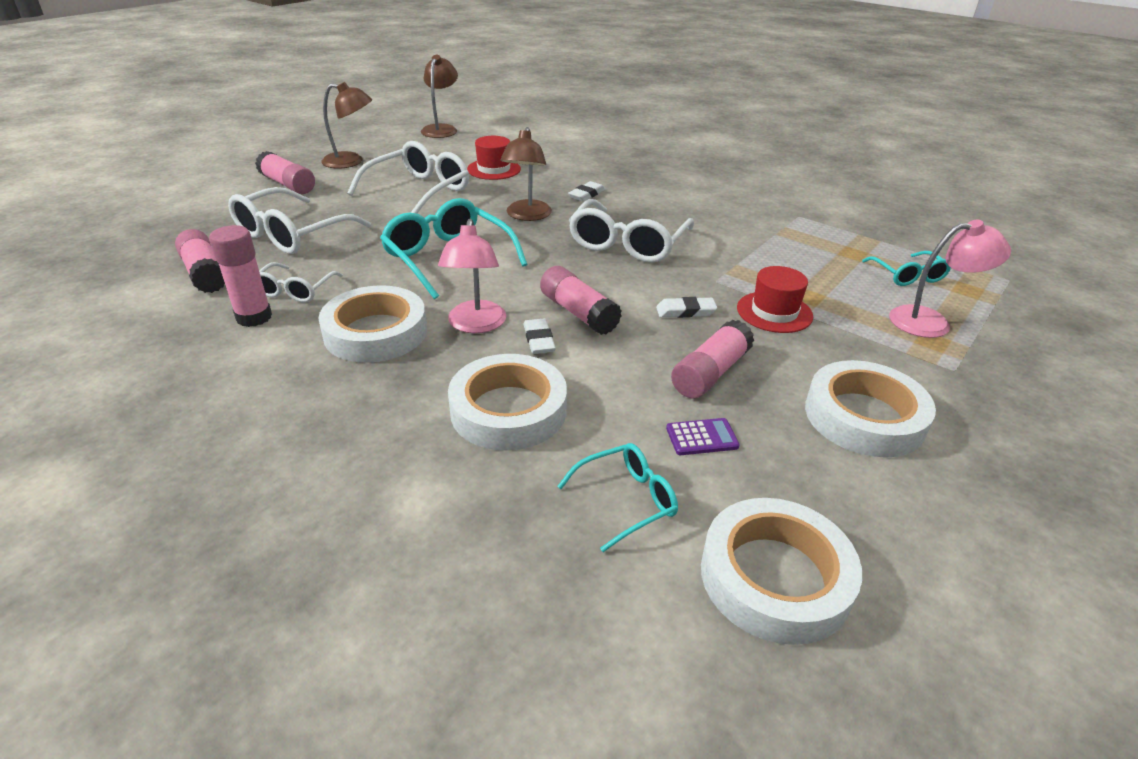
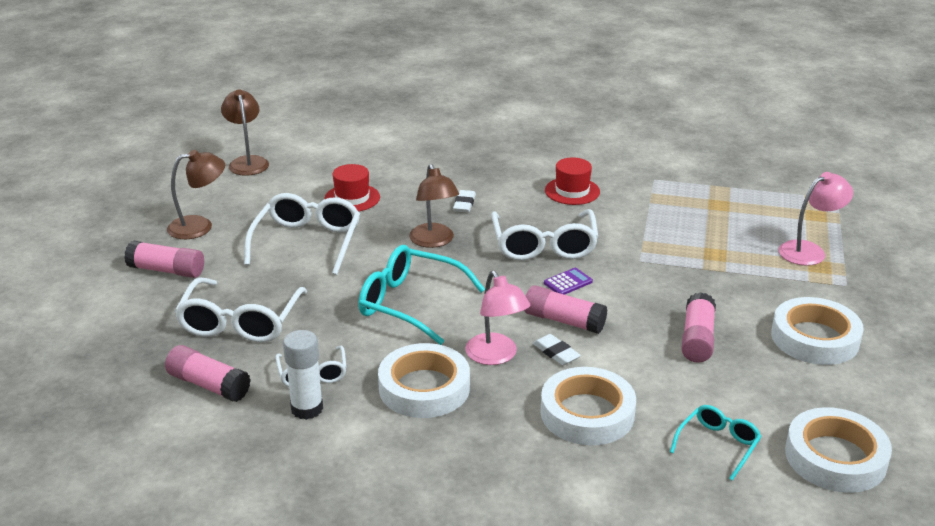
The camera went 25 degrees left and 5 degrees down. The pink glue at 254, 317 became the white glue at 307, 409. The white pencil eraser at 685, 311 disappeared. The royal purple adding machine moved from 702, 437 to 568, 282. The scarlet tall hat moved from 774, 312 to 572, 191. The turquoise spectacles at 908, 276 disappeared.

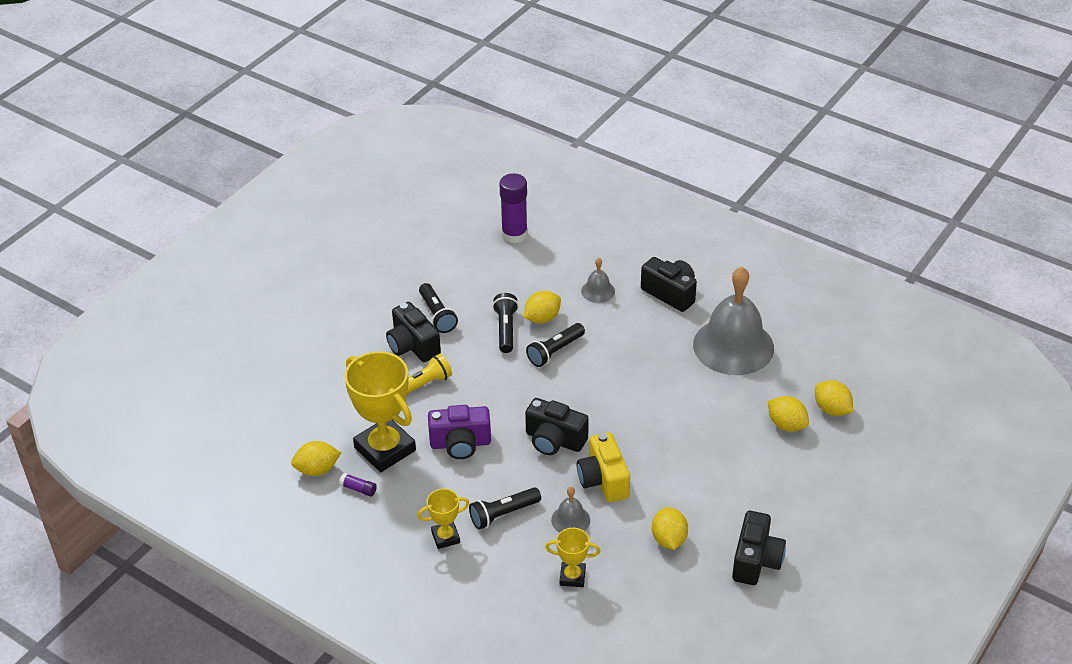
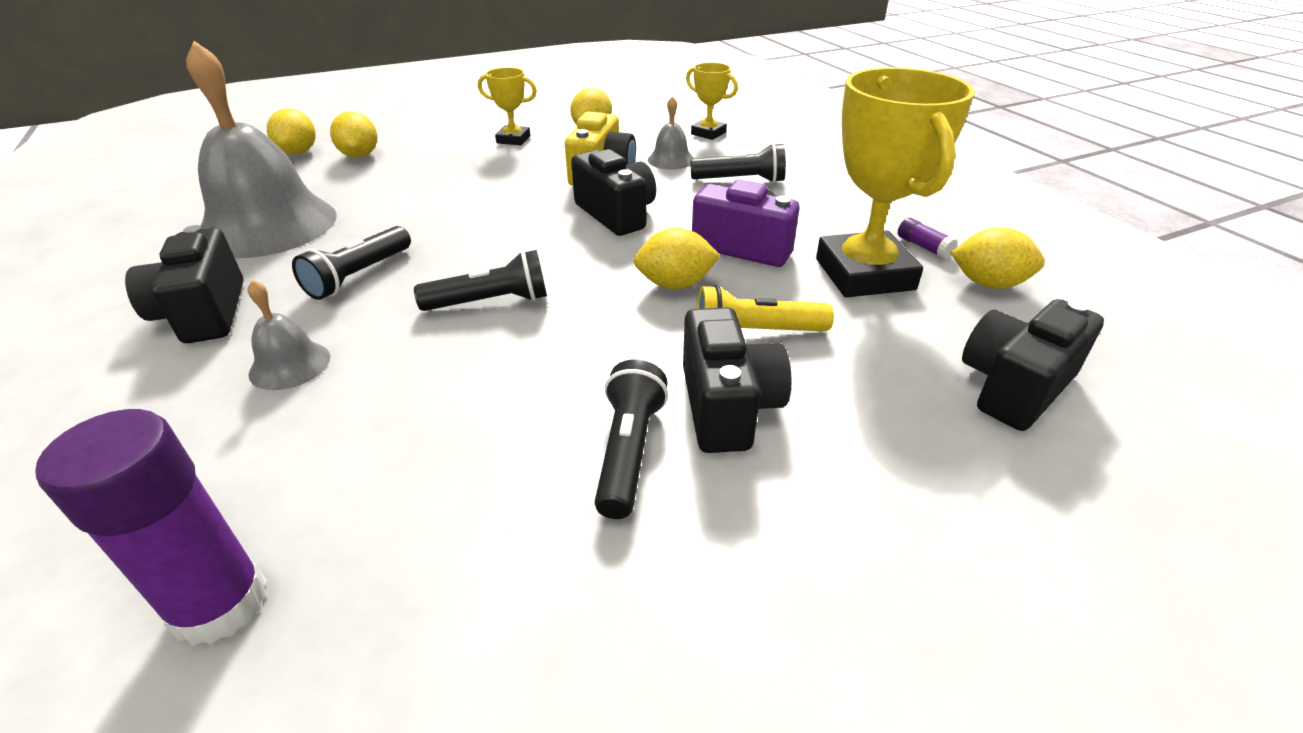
The camera went 150 degrees left and 5 degrees down. The bright yellow prize cup moved from 445, 537 to 513, 139. The black pocket torch moved from 506, 329 to 358, 276. The bright yellow lemon moved from 542, 318 to 675, 284. The black compact camera moved from 756, 561 to 1014, 387.

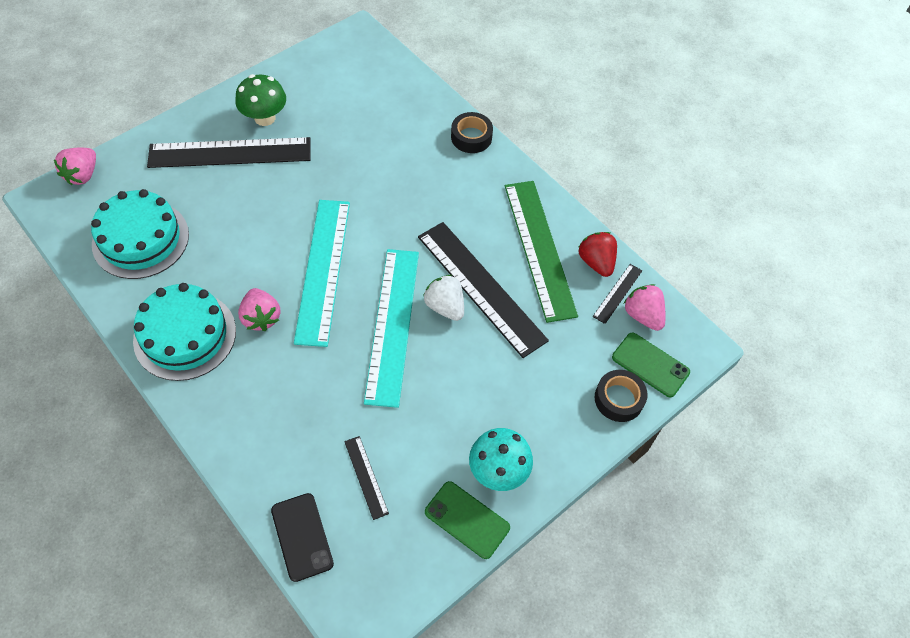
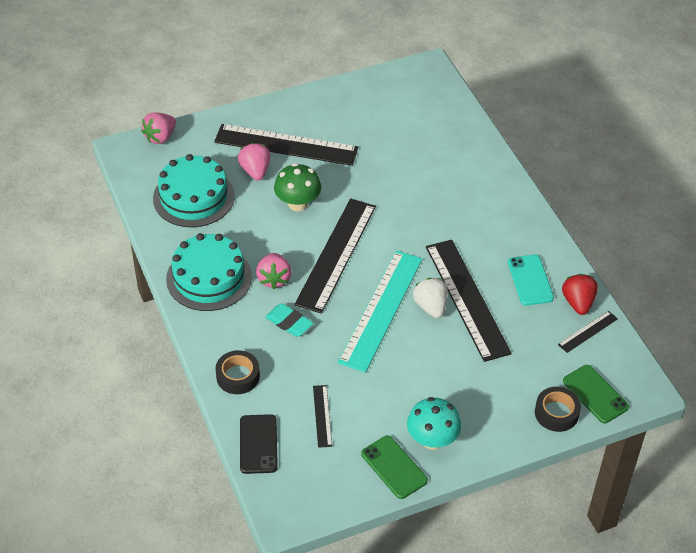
The camera went 20 degrees right and 10 degrees down. The leaf-green mushroom moved from 265, 118 to 298, 203. The turquoise ruler at 323, 270 became the black ruler at 336, 254. The black tape moved from 471, 137 to 238, 376. The leaf-green ruler at 539, 249 was replaced by the turquoise smartphone at 530, 280. The pink toy strawberry moved from 643, 315 to 255, 171. The turquoise pencil eraser at 289, 322 appeared.

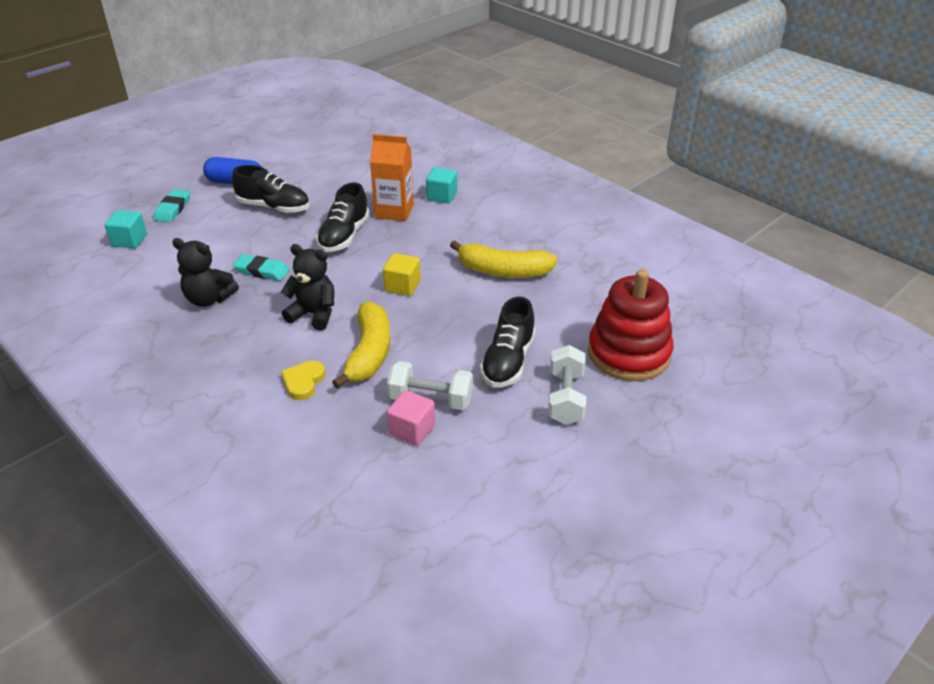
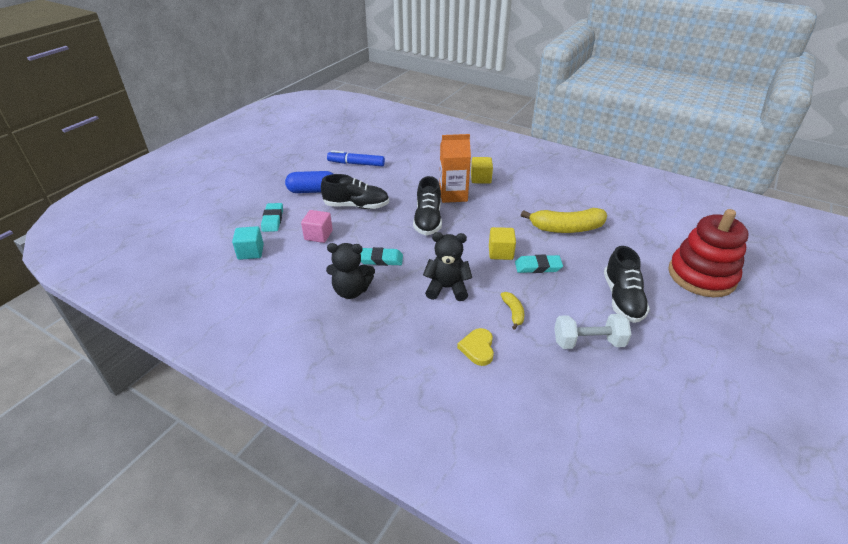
The camera went 15 degrees left and 0 degrees up. The bright yellow banana fruit at 369, 353 changed to 0.48 times the size. The pink block moved from 412, 430 to 318, 235. The turquoise block at 442, 196 became the bright yellow block at 480, 178. The white dumbbell at 565, 398 disappeared. The blue felt pen at 356, 164 appeared. The turquoise pencil eraser at 538, 267 appeared.

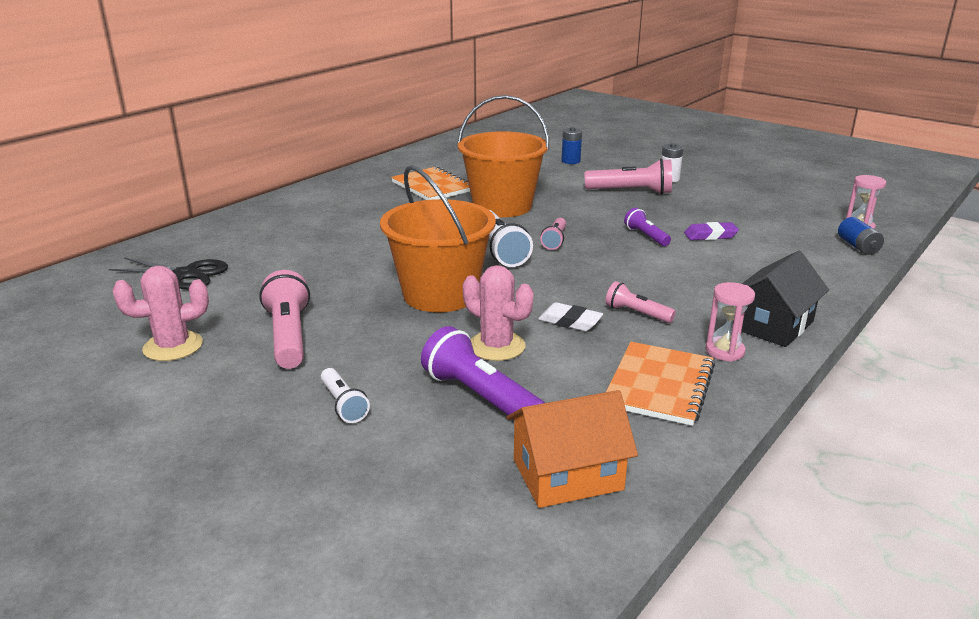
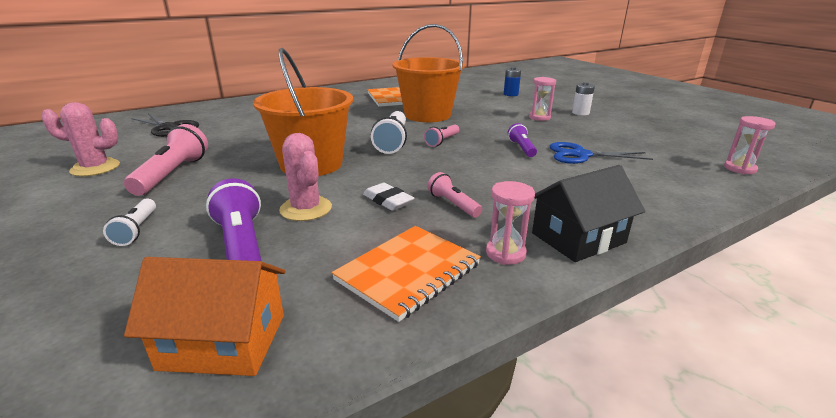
The camera went 20 degrees right and 0 degrees up. The pink pocket torch at 631, 192 was replaced by the pink sandglass at 539, 117. The royal purple pencil eraser at 710, 235 was replaced by the blue scissors at 581, 155. The blue power cell at 858, 247 disappeared.

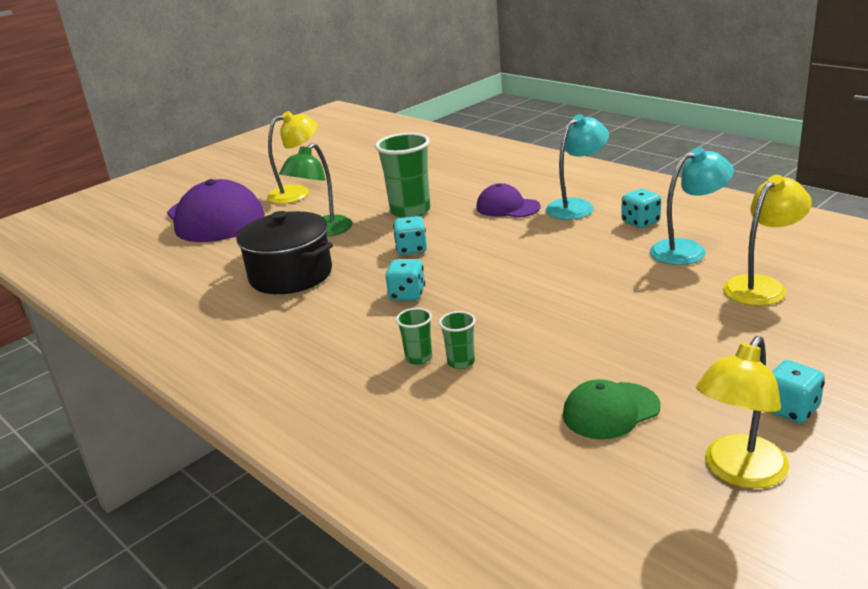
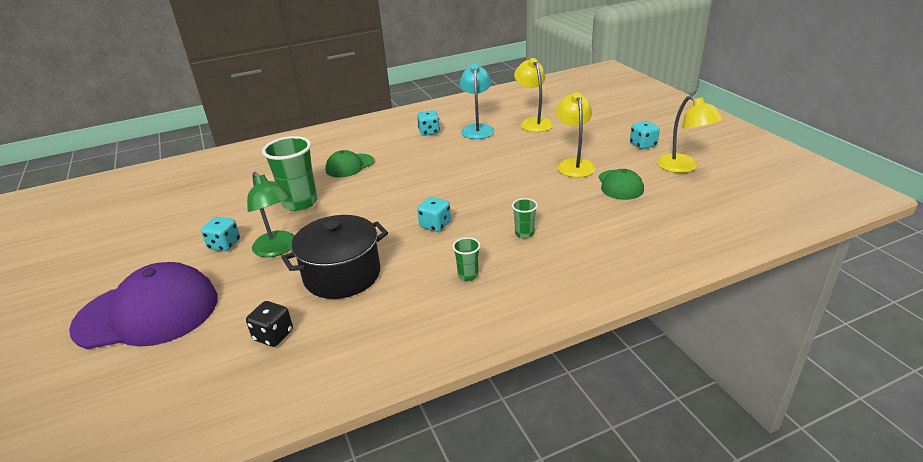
The camera went 70 degrees left and 5 degrees up. The bright yellow reading lamp moved from 297, 193 to 574, 164. The turquoise dice moved from 411, 249 to 224, 245. The leaf-green cup moved from 461, 362 to 468, 275. The royal purple baseball cap at 507, 207 became the leaf-green baseball cap at 349, 166. The turquoise reading lamp at 577, 206 disappeared. The black dice at 273, 335 appeared.

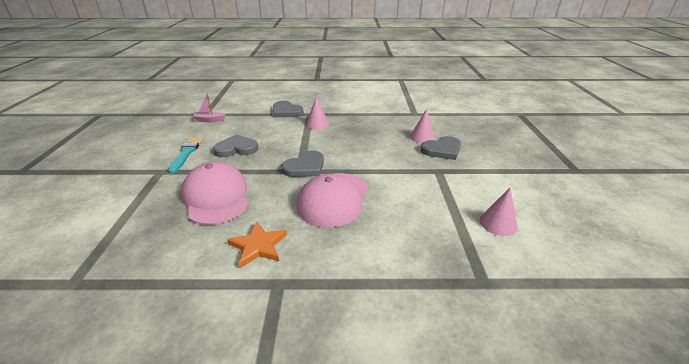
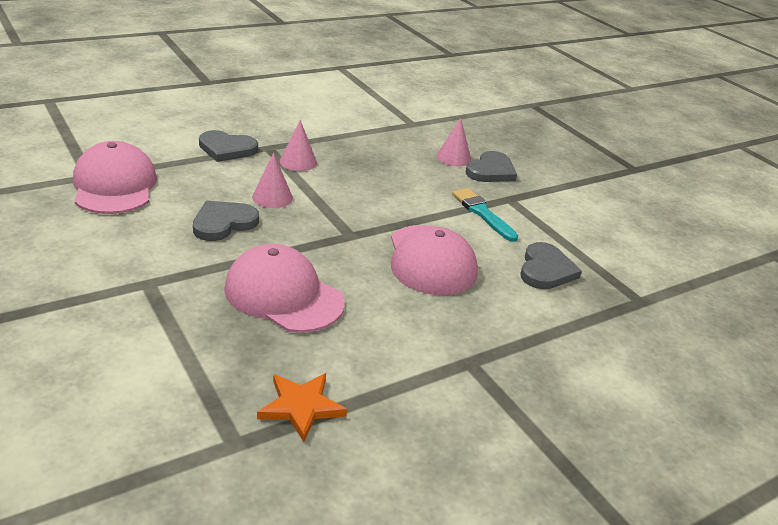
The camera went 35 degrees left and 0 degrees up. The turquoise brush moved from 186, 153 to 482, 213. The pink boat at 209, 120 was replaced by the pink baseball cap at 114, 185. The orange-coloured star moved from 258, 246 to 301, 407. The ash-grey love heart moved from 305, 167 to 546, 270. The pink solid cone moved from 498, 223 to 272, 197.

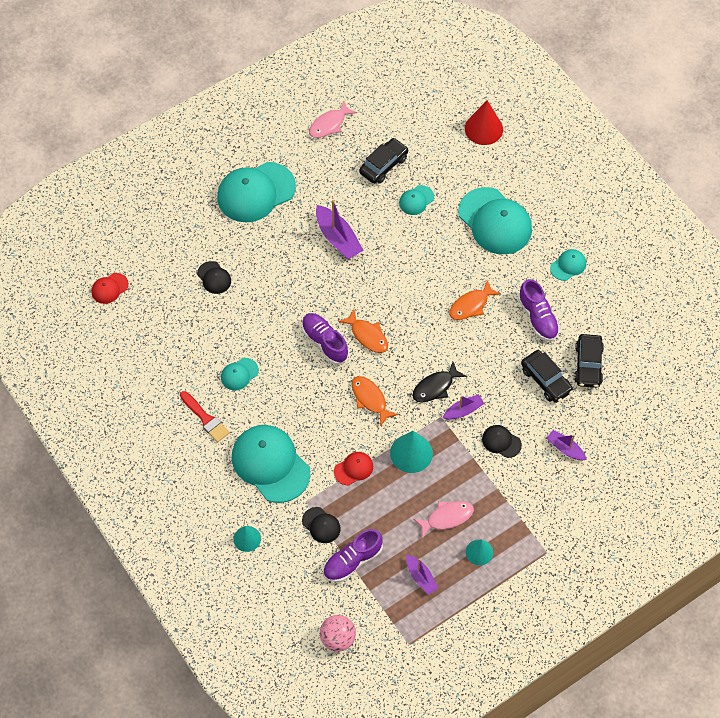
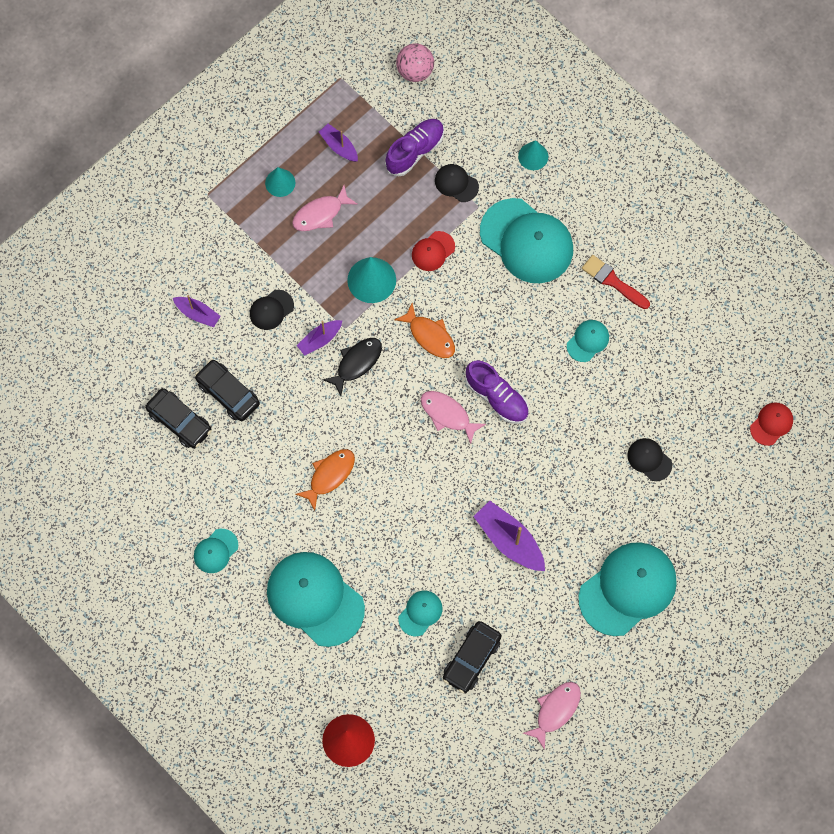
The camera went 170 degrees right and 10 degrees up. The orange-coloured fish at 367, 335 became the pink fish at 447, 414. The black baseball cap at 501, 442 turned 120 degrees clockwise. The royal purple sneaker at 538, 317 disappeared. The black car at 588, 365 turned 135 degrees clockwise.

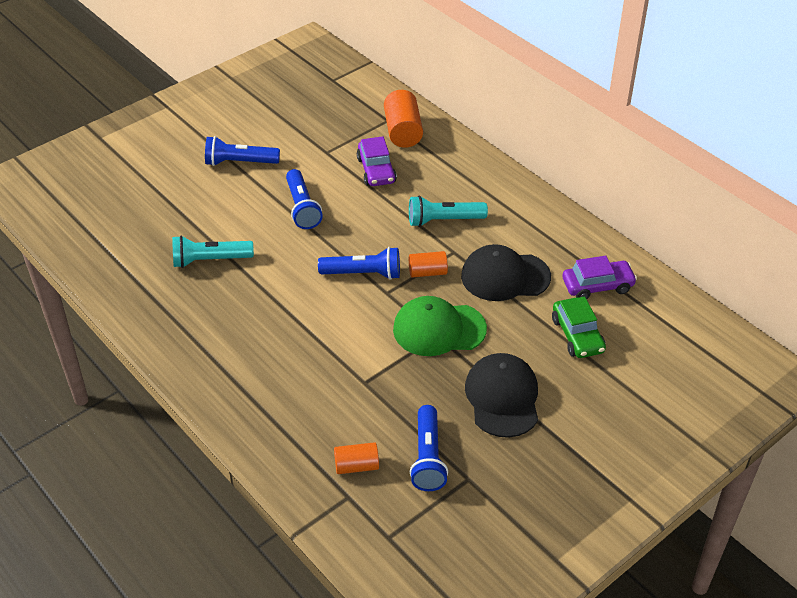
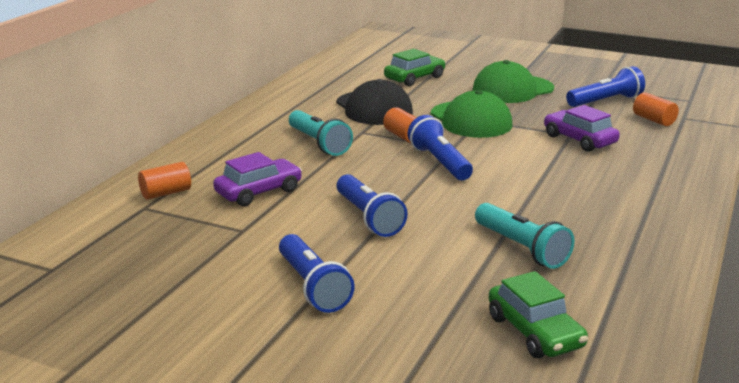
The camera went 115 degrees left and 20 degrees down. The blue pocket torch at 302, 208 turned 105 degrees clockwise. The orange-coloured cylinder shape at 403, 131 changed to 0.61 times the size. The black baseball cap at 502, 397 became the leaf-green baseball cap at 512, 90. The royal purple car moved from 597, 286 to 579, 140. The leaf-green car at 535, 332 appeared.

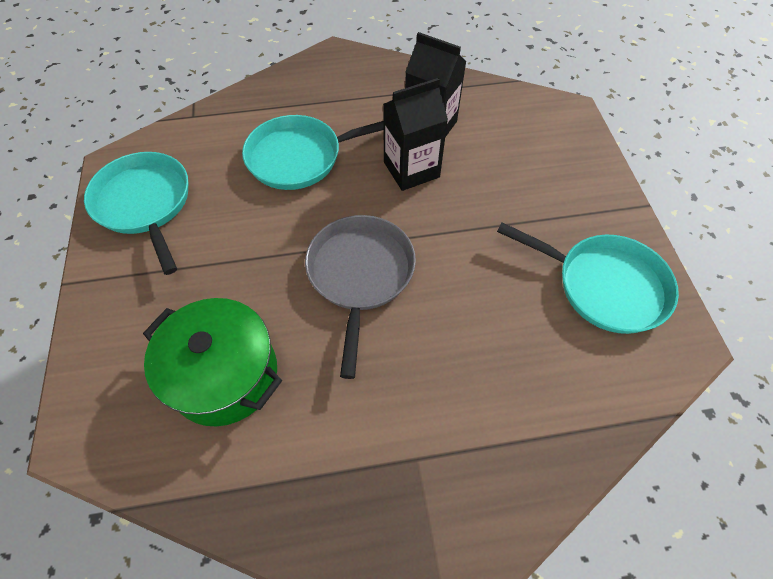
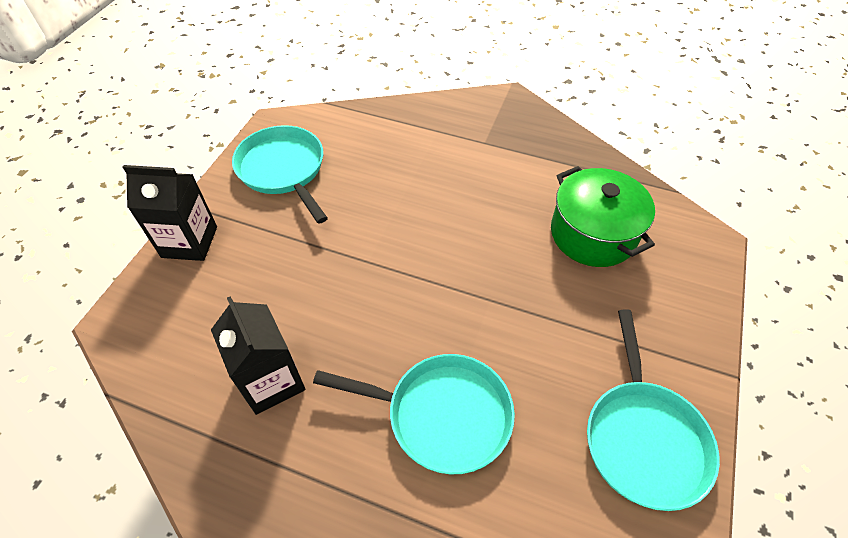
The camera went 150 degrees left and 5 degrees down. The ash-grey pan at 360, 275 disappeared. The black carton moved from 411, 169 to 189, 242.

